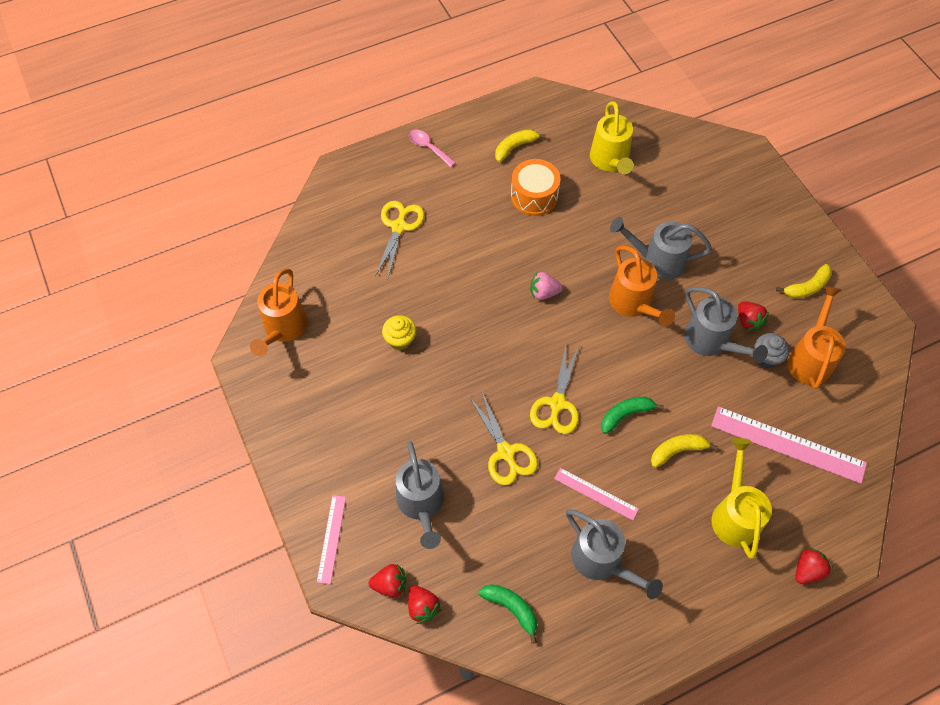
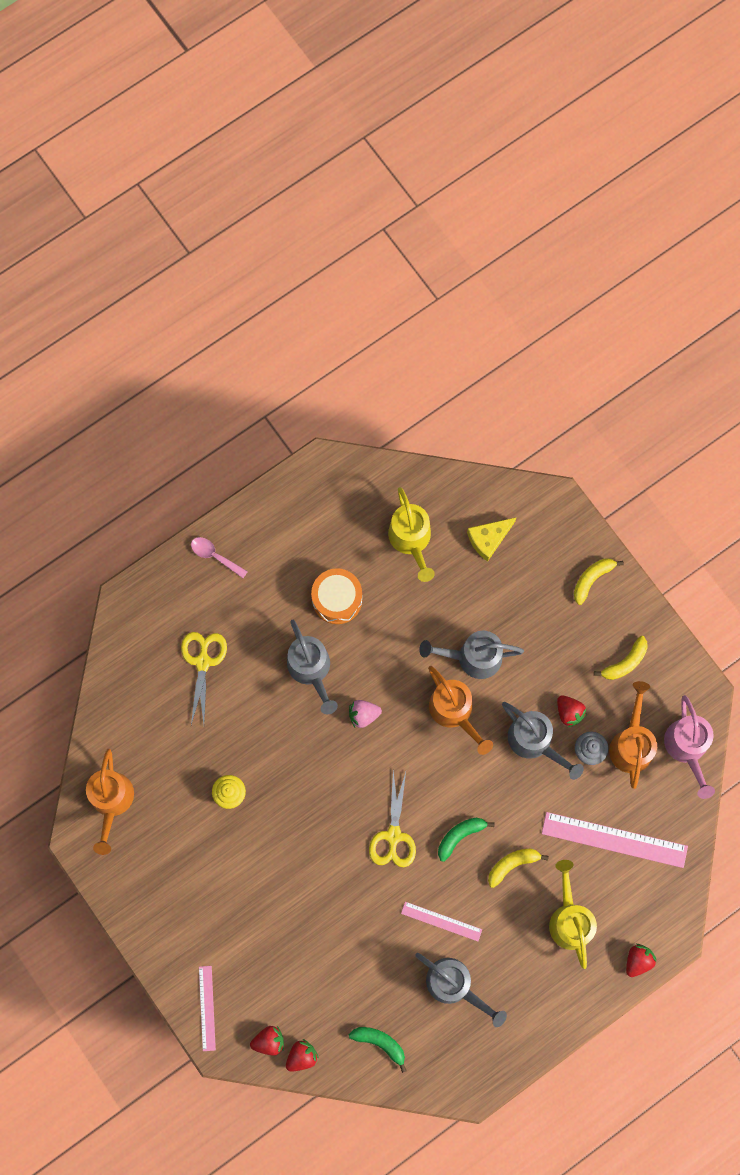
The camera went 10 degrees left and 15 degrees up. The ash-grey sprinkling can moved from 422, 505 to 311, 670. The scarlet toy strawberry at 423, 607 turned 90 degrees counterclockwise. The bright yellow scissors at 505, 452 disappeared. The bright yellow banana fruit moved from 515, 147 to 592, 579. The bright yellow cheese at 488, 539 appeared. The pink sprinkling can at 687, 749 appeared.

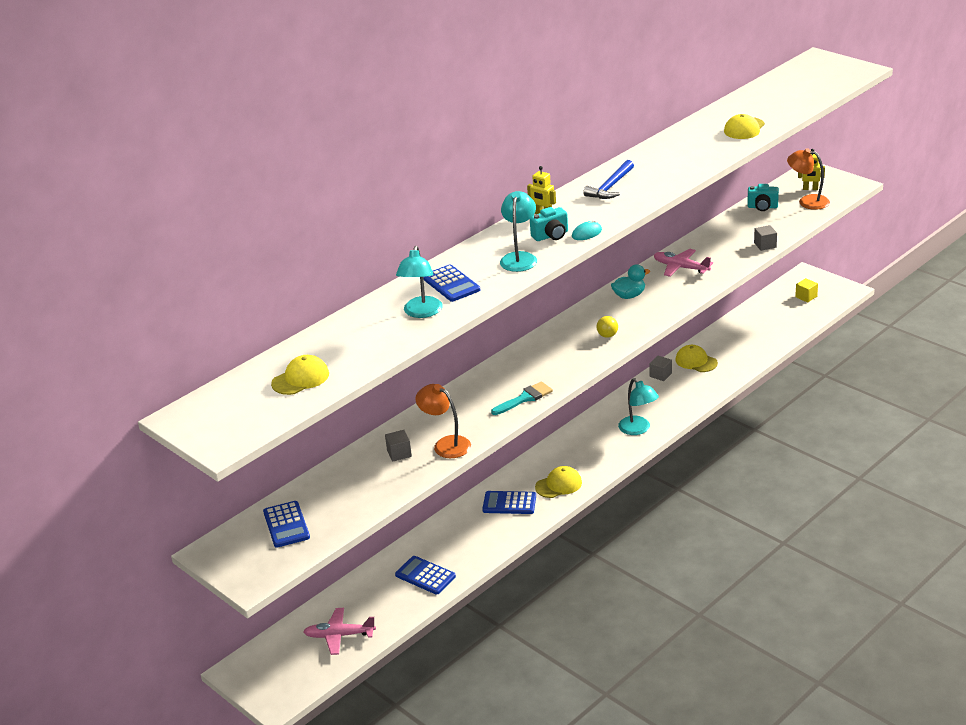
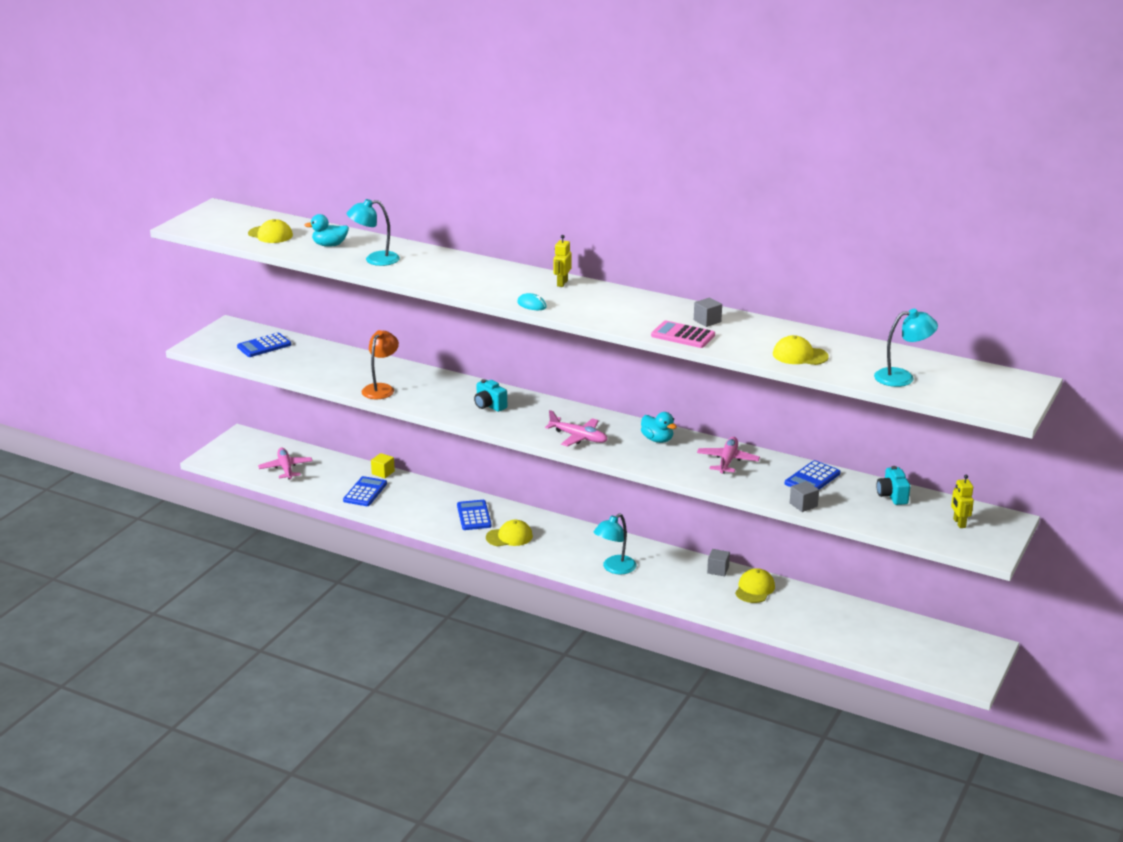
The camera went 70 degrees right and 5 degrees down. The ash-grey block moved from 399, 453 to 707, 321. The blue adding machine moved from 451, 284 to 812, 478. The turquoise brush at 525, 398 disappeared. The turquoise reading lamp moved from 519, 258 to 902, 377. The turquoise compact camera moved from 551, 236 to 489, 406. The bright yellow baseball cap at 558, 485 turned 60 degrees counterclockwise. The blue carpenter's hammer at 610, 187 disappeared. The bright yellow play ball at 607, 335 was replaced by the pink plane at 578, 437. The orange-coloured reading lamp at 807, 201 disappeared. The bright yellow block moved from 806, 297 to 383, 472. The turquoise duck at 329, 245 appeared. The pink adding machine at 683, 335 appeared.

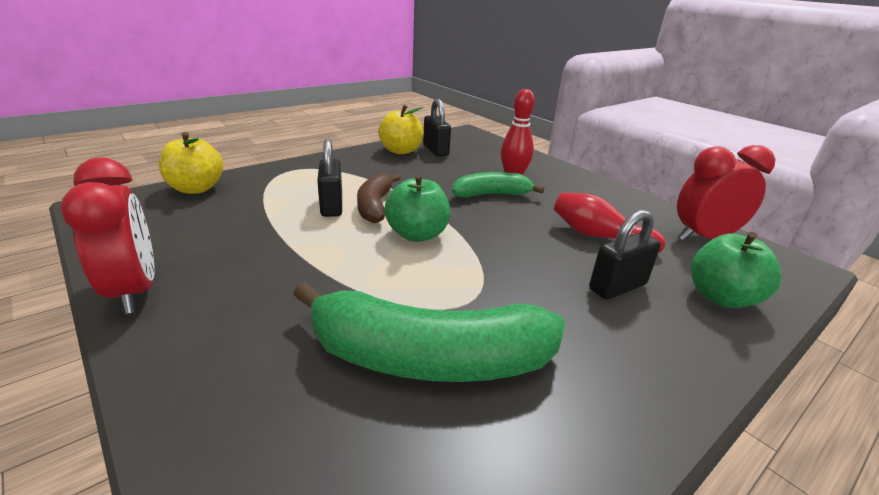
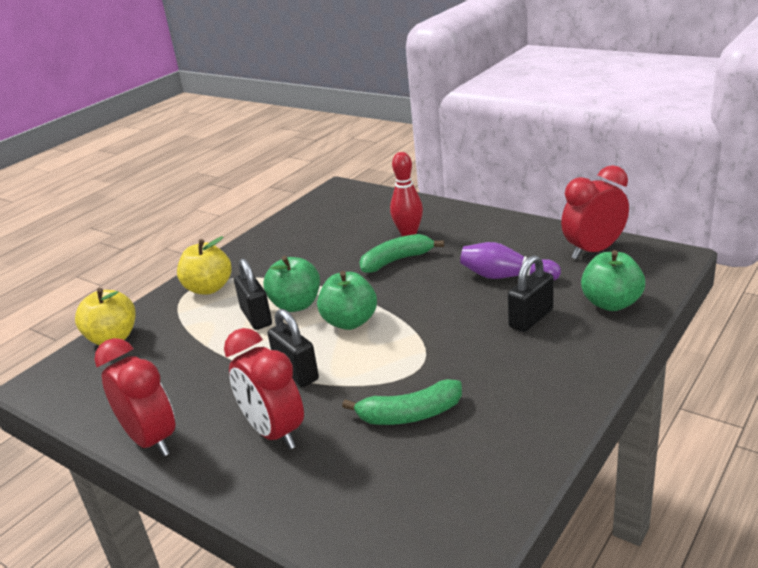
The camera went 10 degrees left and 0 degrees up. The leaf-green banana fruit at 428, 358 changed to 0.58 times the size. The dark brown banana fruit at 375, 206 was replaced by the leaf-green apple fruit at 296, 305. The bright yellow apple fruit moved from 400, 151 to 209, 288. The black lock moved from 435, 150 to 296, 372. The scarlet tenpin at 599, 237 became the royal purple tenpin at 506, 277. The scarlet clock at 274, 432 appeared.

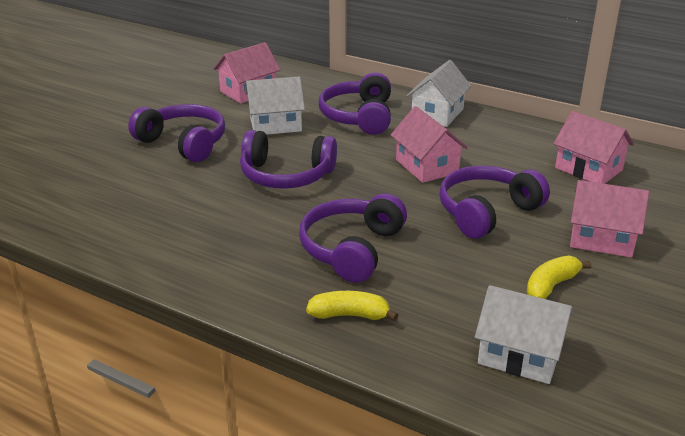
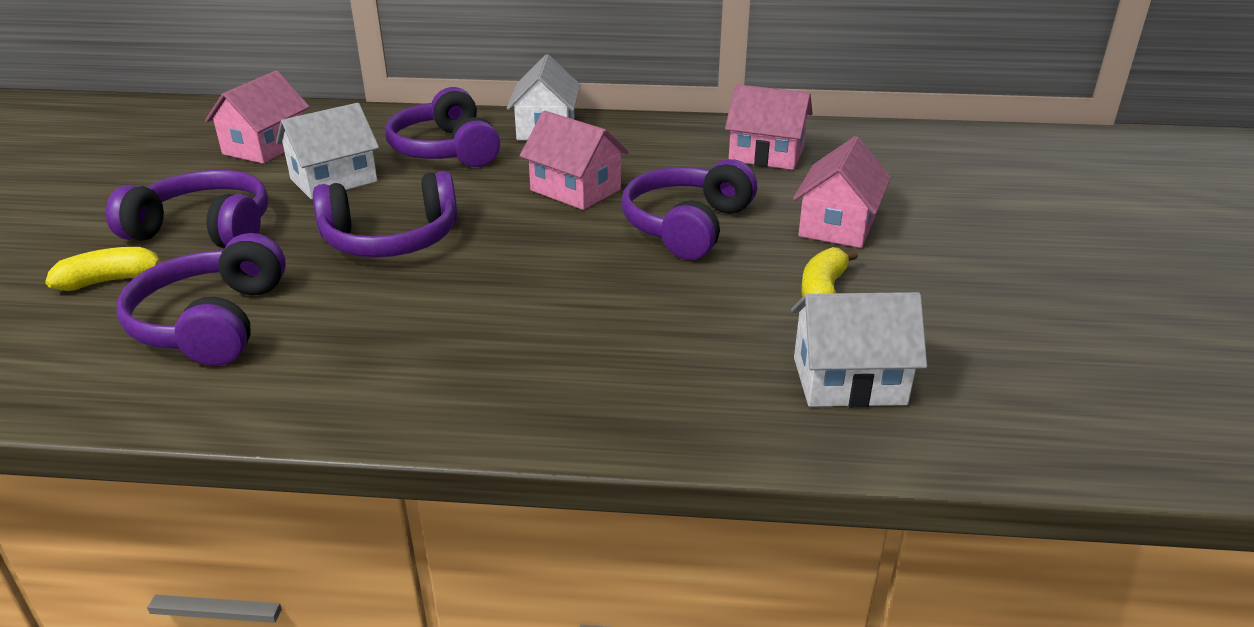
The camera went 25 degrees left and 0 degrees up. The royal purple headphones moved from 352, 249 to 212, 323. The bright yellow banana fruit moved from 349, 315 to 111, 281. The pink house at 601, 239 turned 60 degrees counterclockwise.

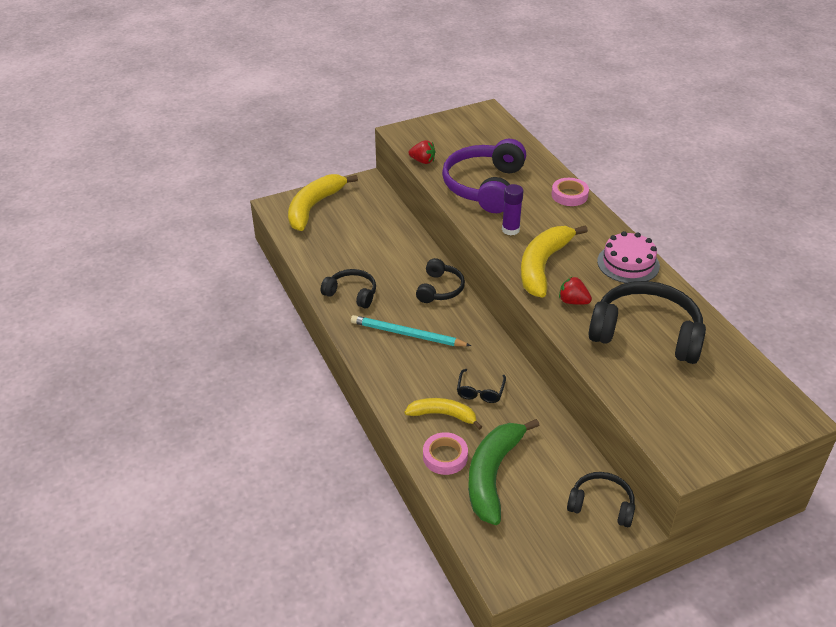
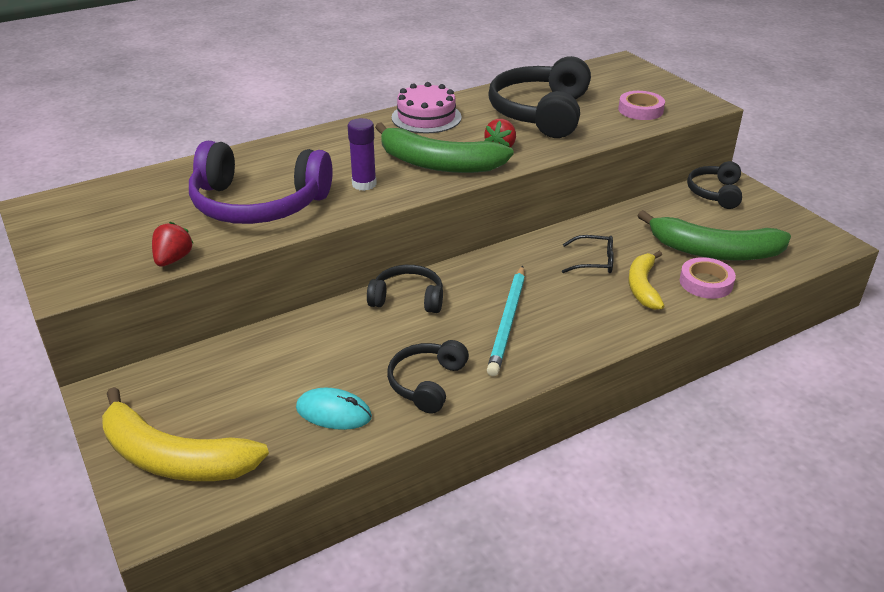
The camera went 95 degrees left and 5 degrees down. The bright yellow banana fruit at 542, 266 became the leaf-green banana fruit at 438, 164. The pink tape moved from 569, 195 to 640, 110. The turquoise PC mouse at 333, 412 appeared.

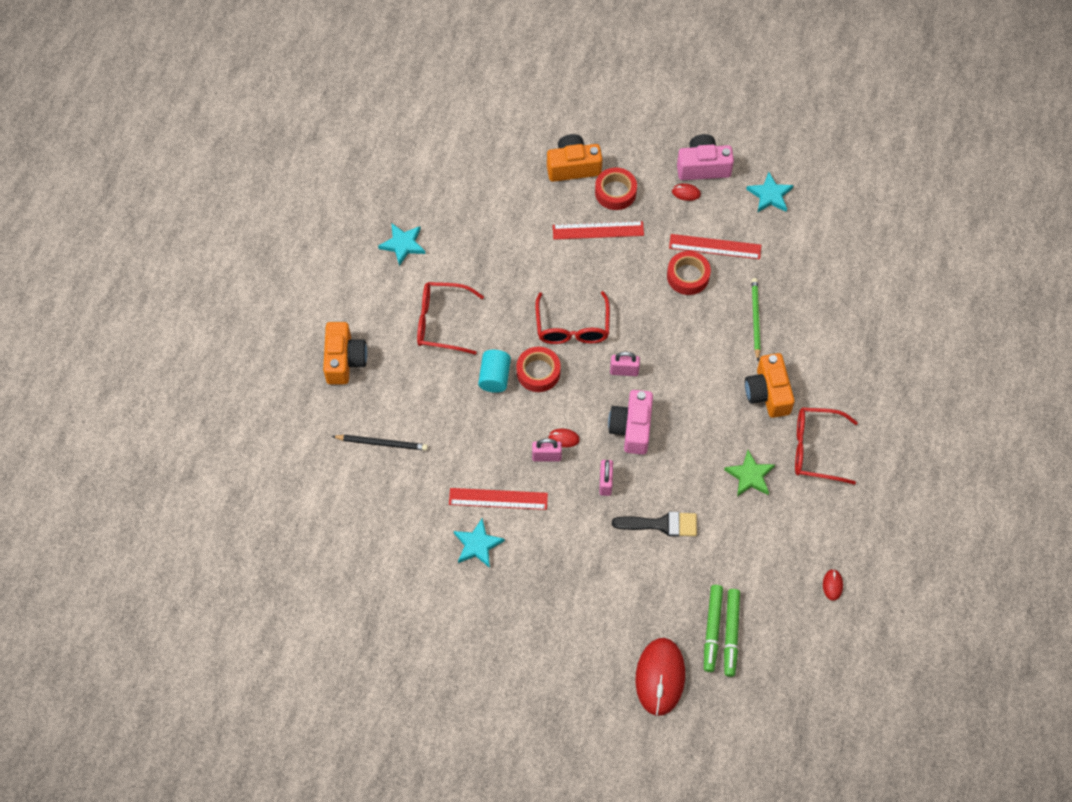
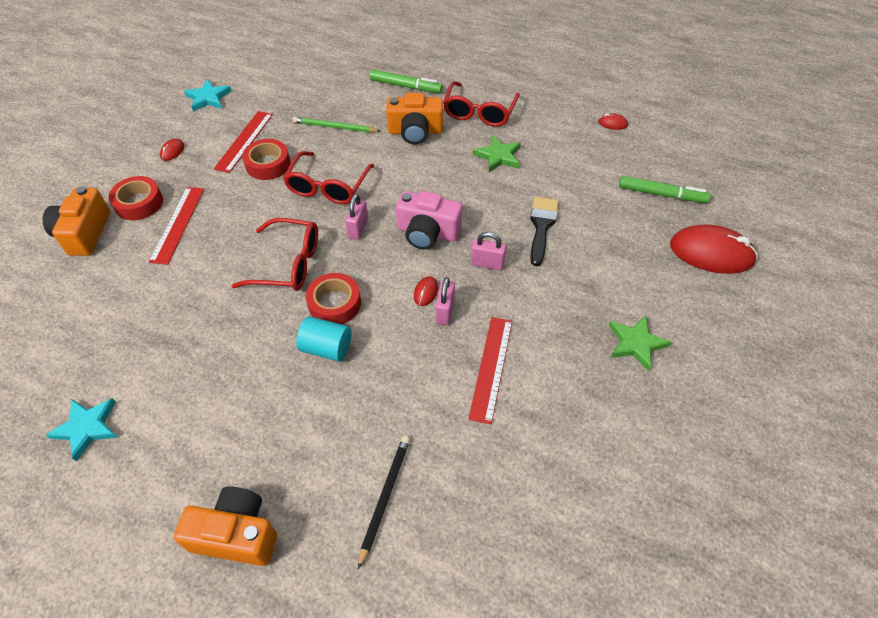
The camera went 80 degrees left and 10 degrees down. The scarlet spectacles moved from 442, 322 to 328, 186. The turquoise star at 477, 545 disappeared. The pink compact camera at 703, 167 disappeared. The leaf-green felt pen moved from 712, 630 to 405, 86. The leaf-green star at 636, 343 appeared.

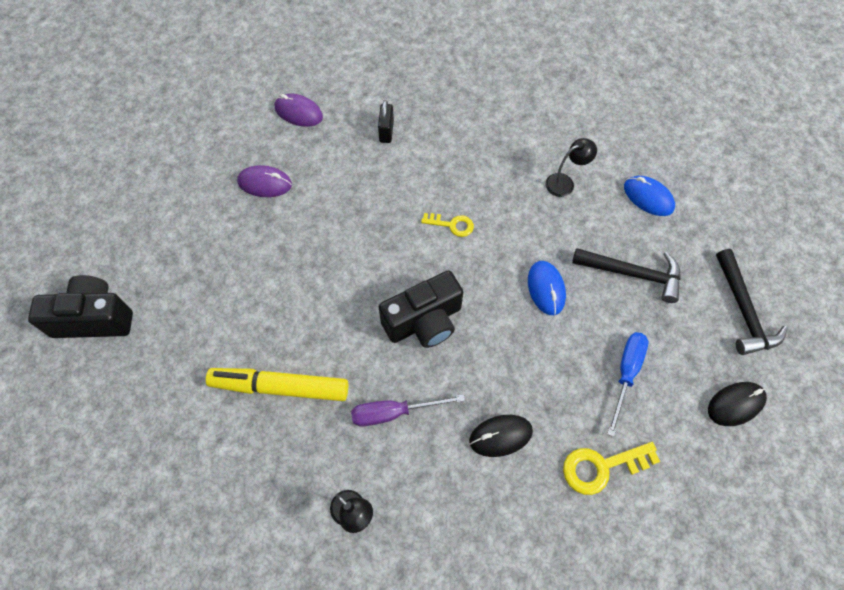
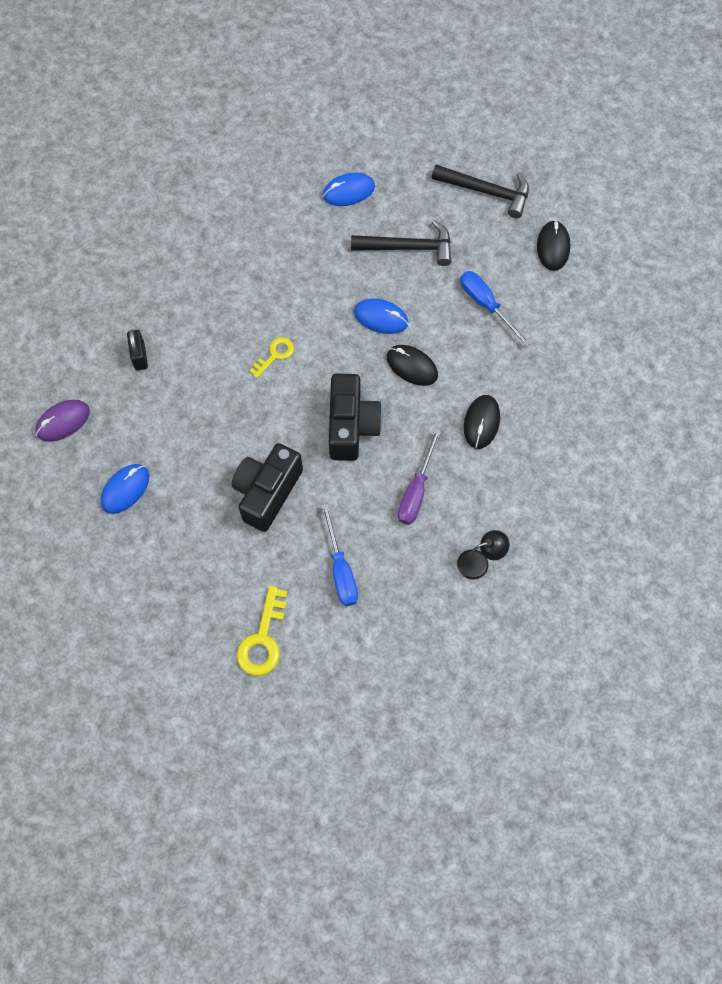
The camera went 60 degrees left and 5 degrees up. The black compact camera moved from 94, 318 to 267, 492. The bright yellow felt pen at 280, 387 was replaced by the blue hand screwdriver at 340, 569. The royal purple PC mouse at 265, 183 became the blue PC mouse at 125, 489. The black lock at 386, 131 turned 45 degrees clockwise. The black reading lamp at 565, 182 disappeared. The bright yellow key moved from 601, 467 to 263, 639. The black carpenter's hammer at 632, 273 turned 45 degrees clockwise. The black PC mouse at 412, 366 appeared.

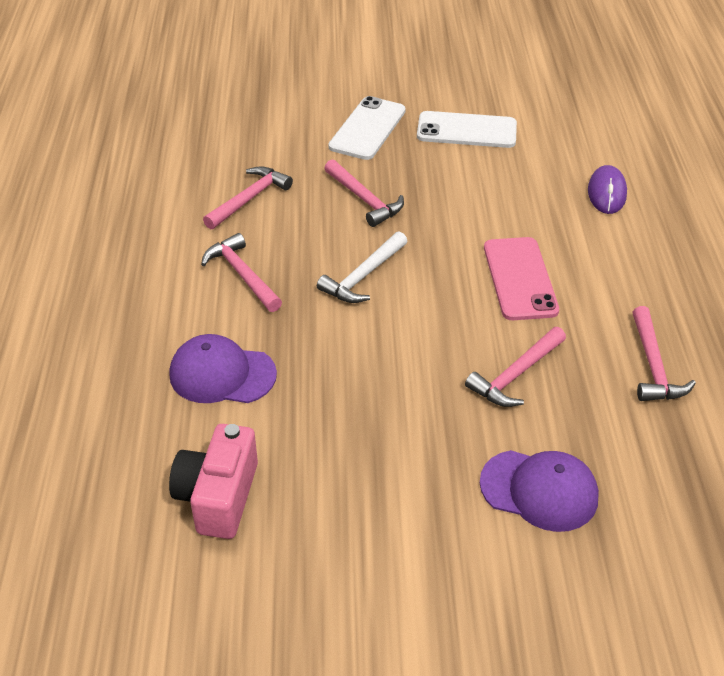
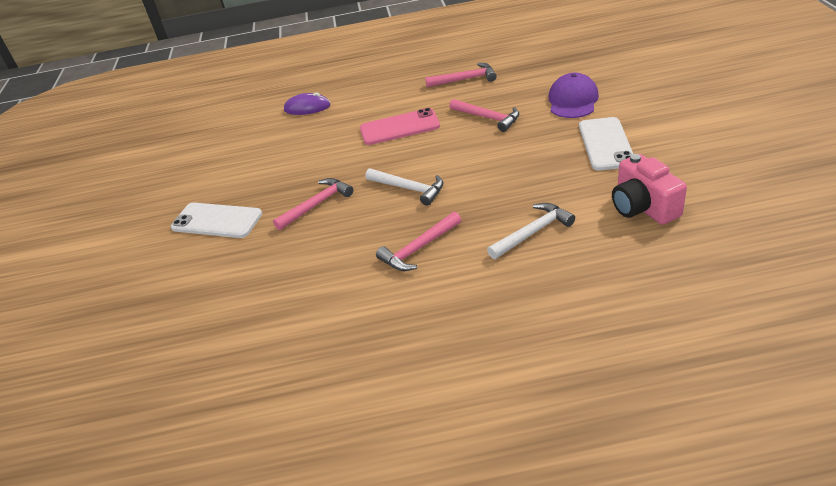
The camera went 90 degrees left and 5 degrees down. The royal purple baseball cap at 222, 374 was replaced by the white carpenter's hammer at 532, 232. The pink compact camera at 218, 496 turned 60 degrees clockwise. The pink carpenter's hammer at 249, 199 disappeared. The white smartphone moved from 466, 130 to 606, 144.

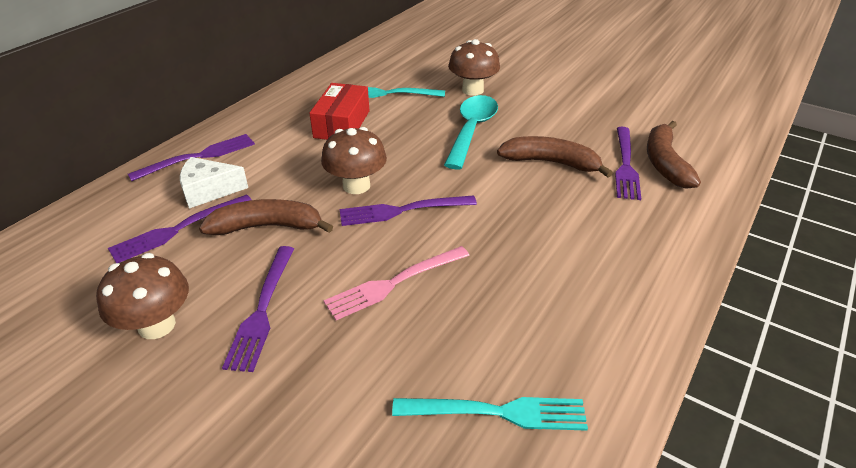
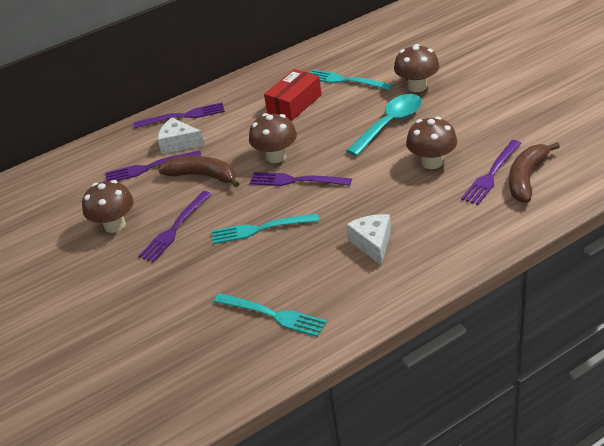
The camera went 30 degrees right and 0 degrees up. The pink dinner fork at 393, 283 became the turquoise dinner fork at 260, 229. The dark brown banana fruit at 551, 162 was replaced by the dark brown mushroom at 432, 162. The white cheese at 372, 243 appeared.

